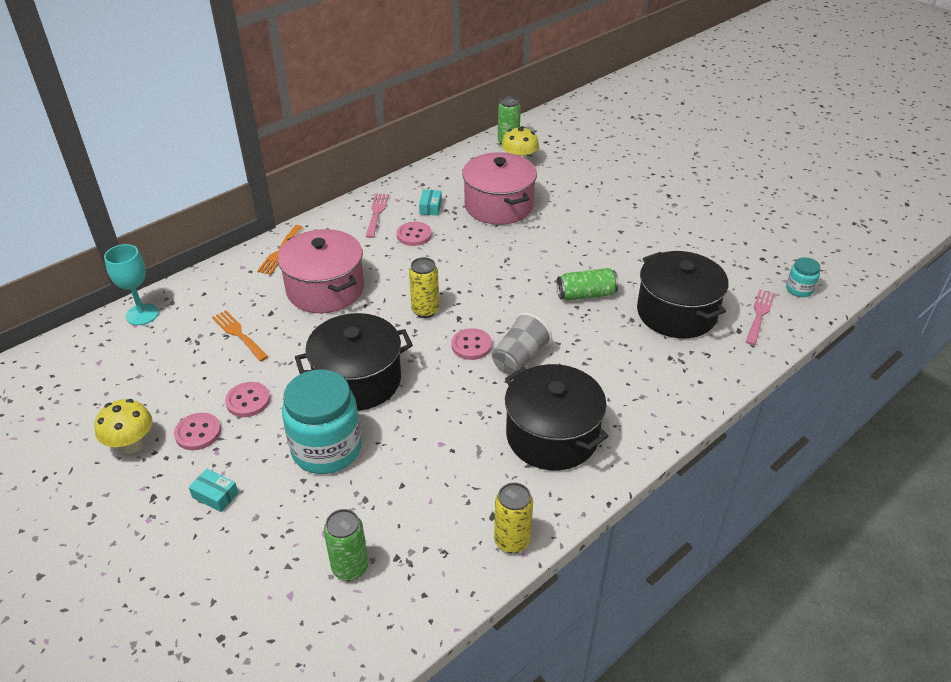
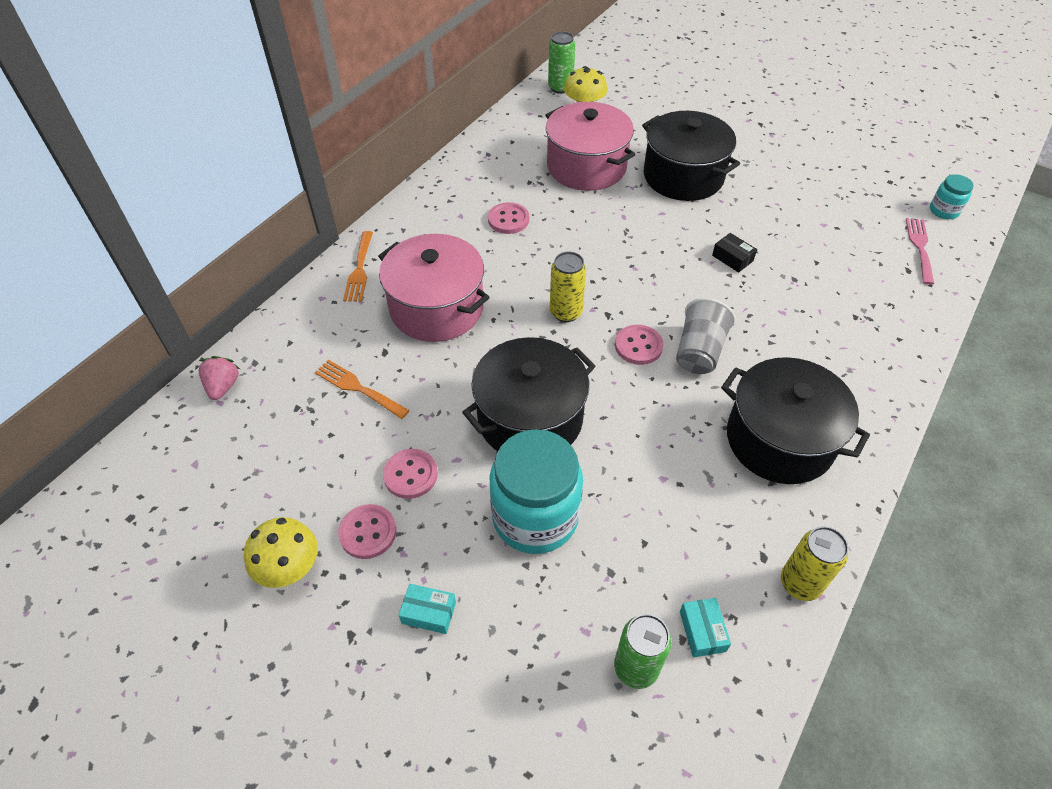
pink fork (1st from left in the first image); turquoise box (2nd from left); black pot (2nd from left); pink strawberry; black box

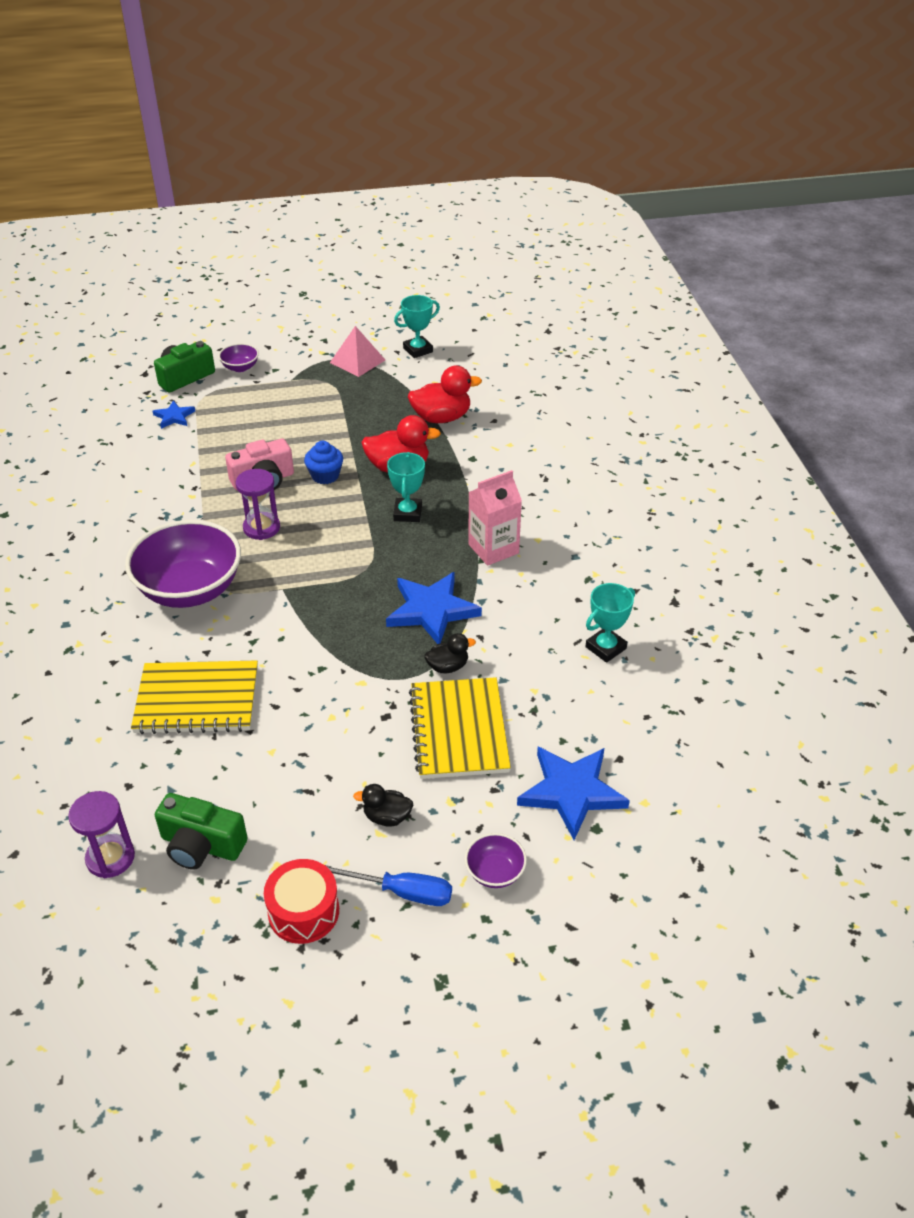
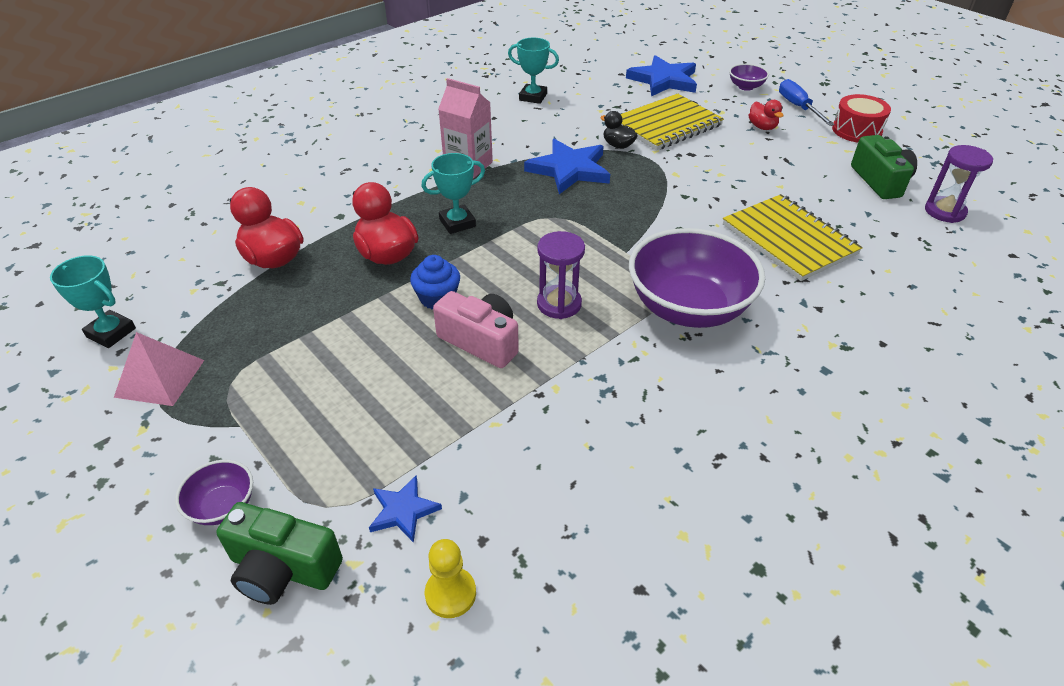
yellow pawn; red duck (3rd from left)

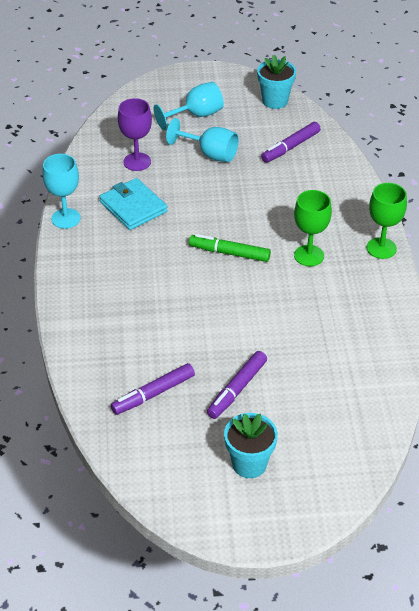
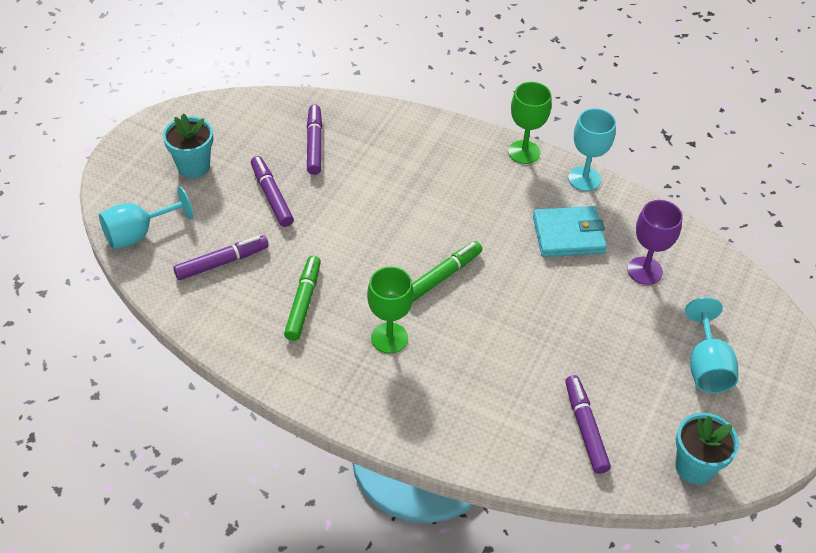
purple marker (1st from left); green marker (1st from left); turquoise goblet (1st from left); green goblet (2nd from left)

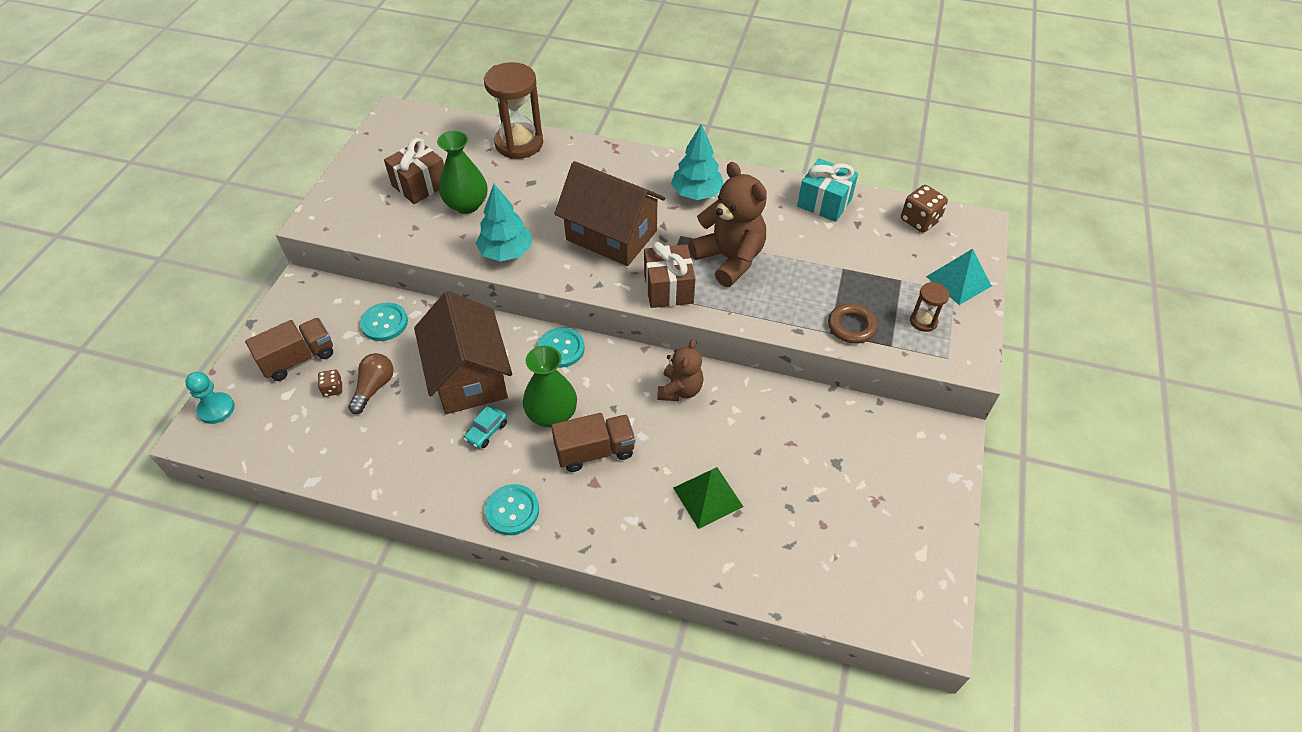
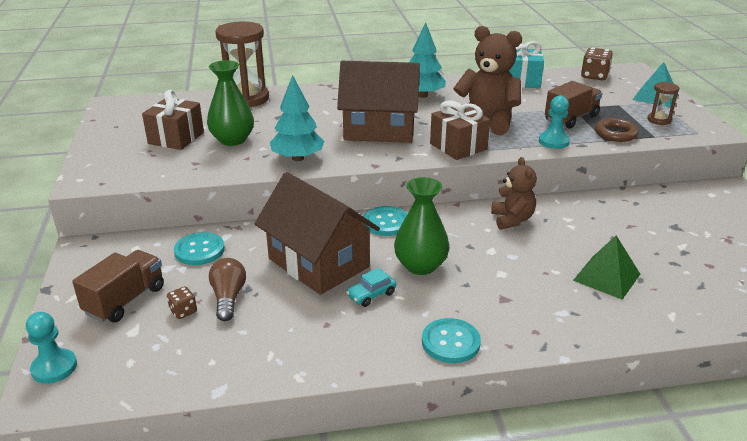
turquoise pawn (2nd from left); brown truck (2nd from left); turquoise car

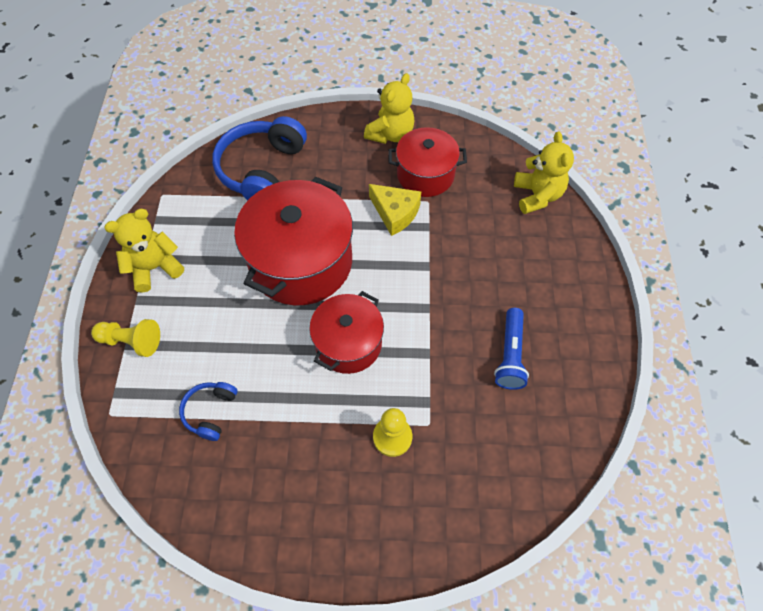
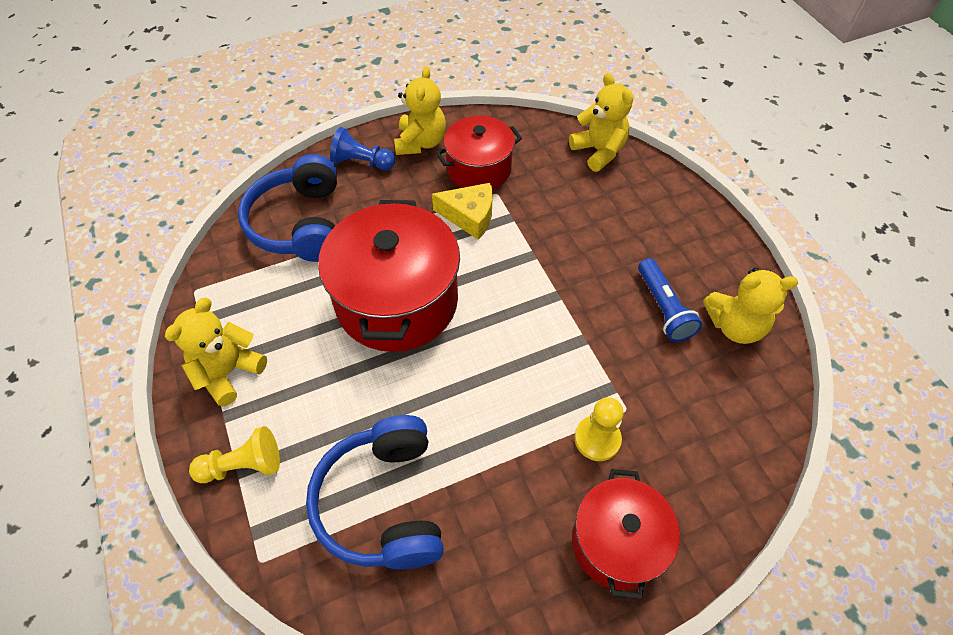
blue pawn; yellow teddy bear (4th from left); red pot (3rd from left); blue headphones (2nd from left)

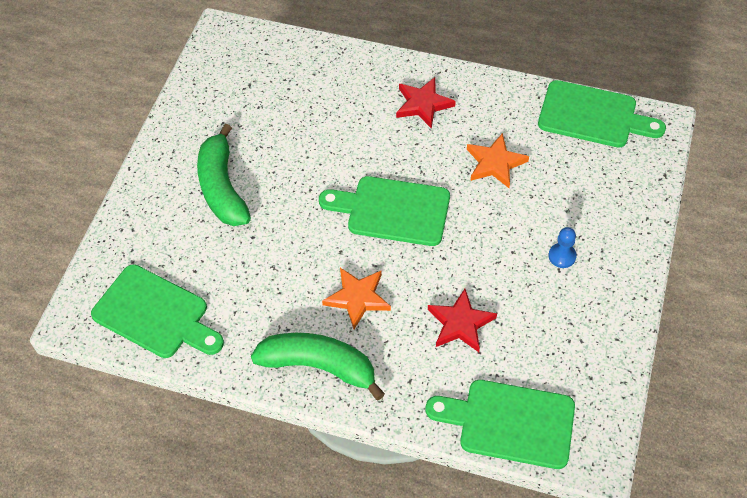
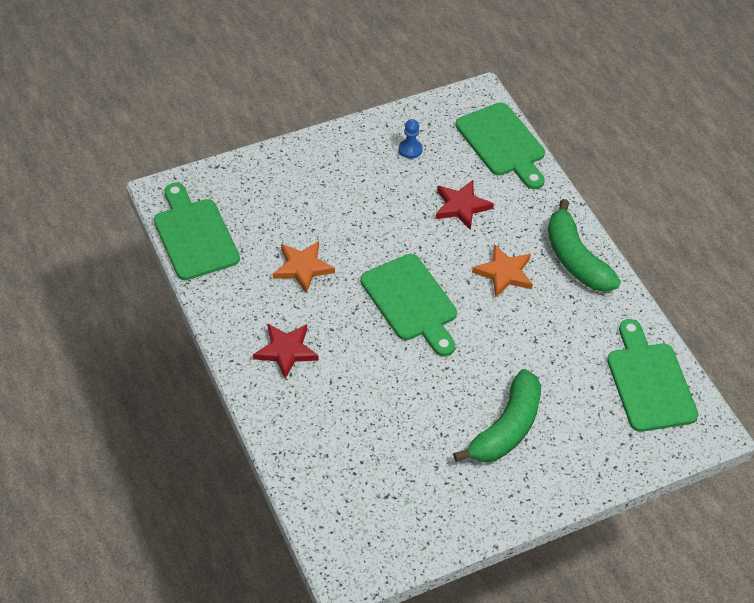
blue pawn

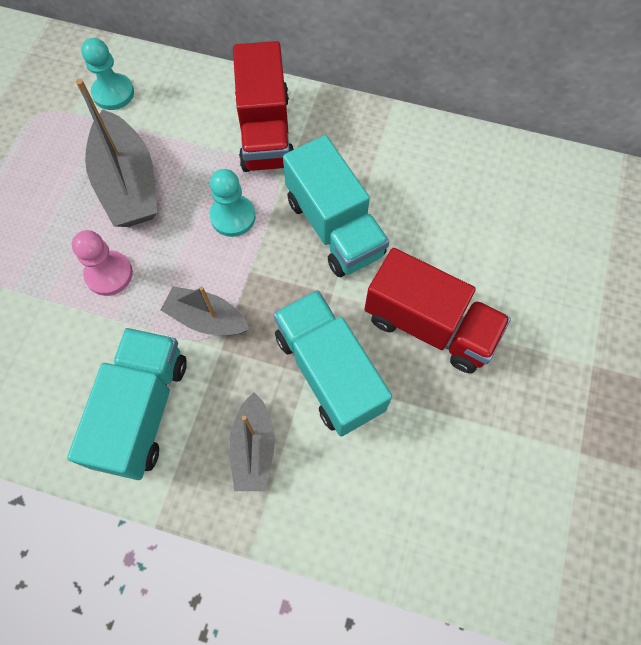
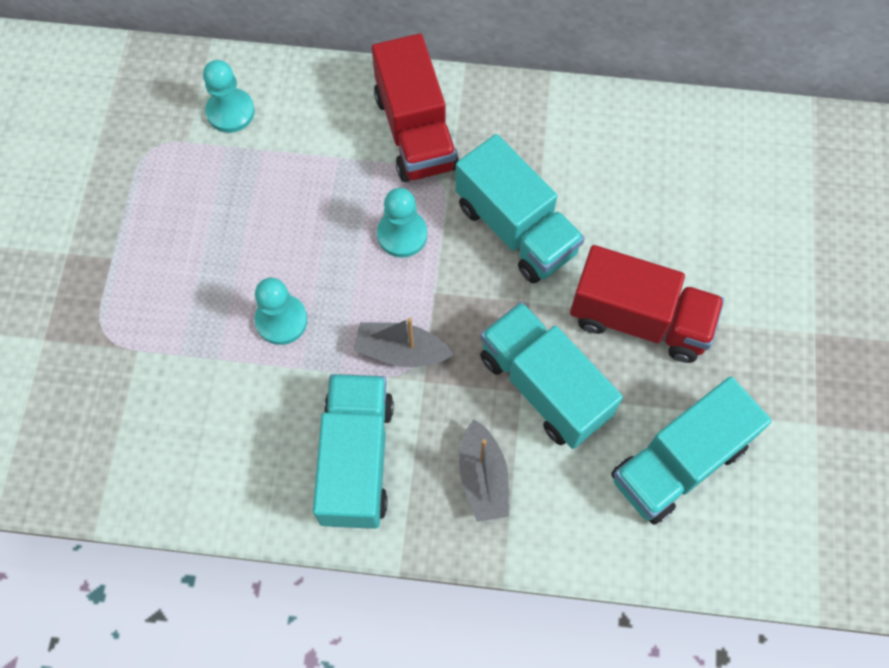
grey boat (1st from left in the first image); turquoise truck (4th from left); turquoise pawn (2nd from left)

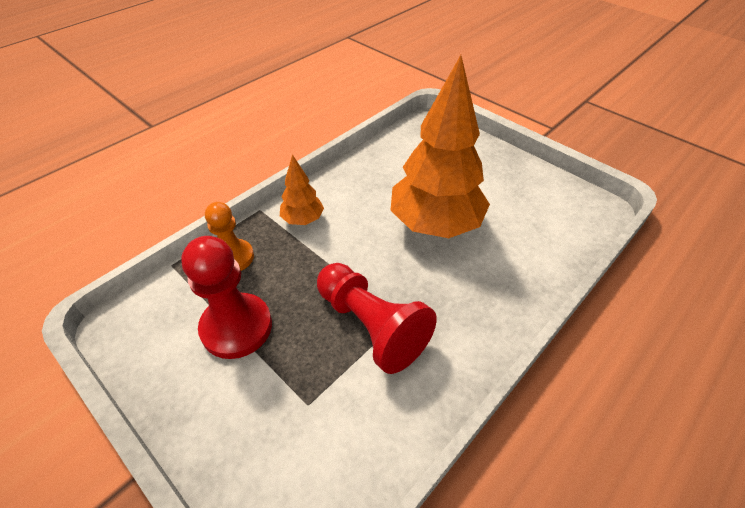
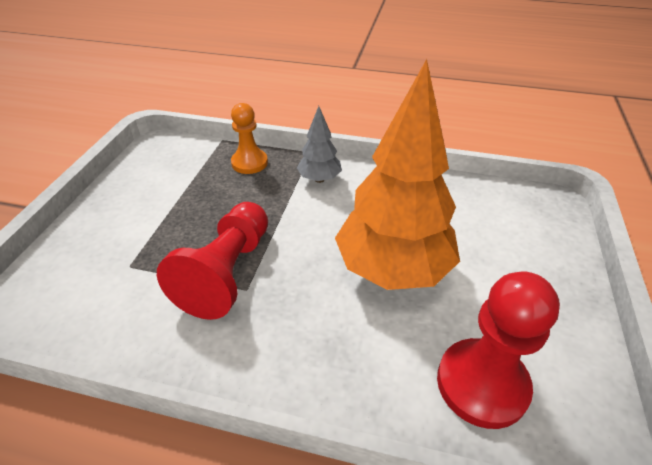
red pawn (2nd from left); grey tree

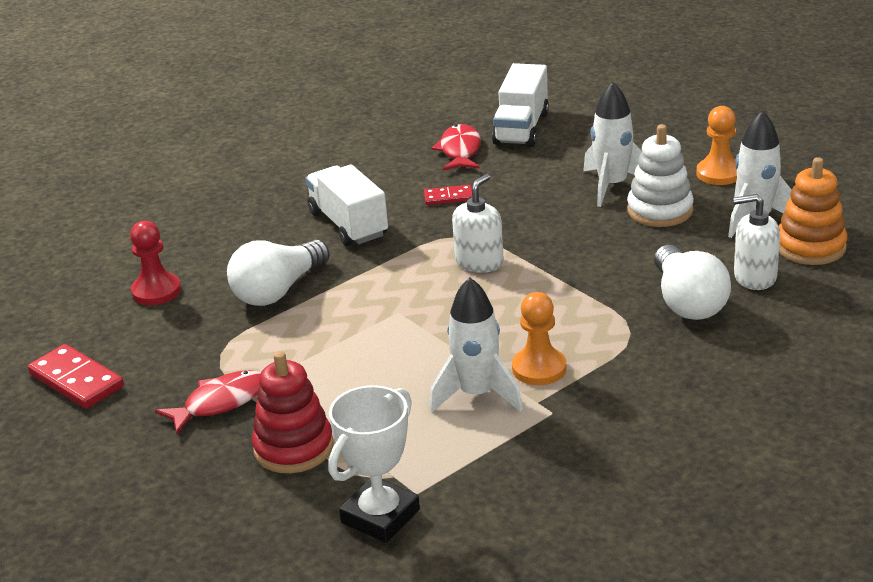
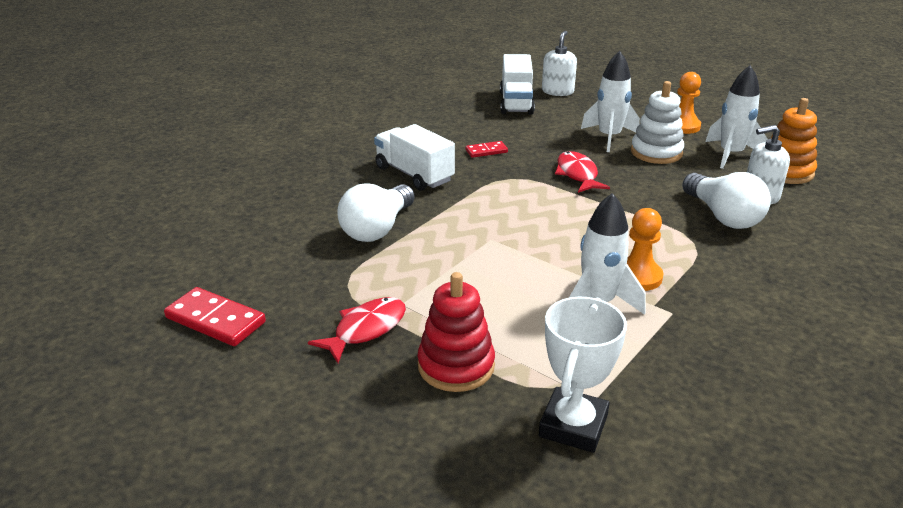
red pawn; red fish (2nd from left); white soap dispenser (1st from left)

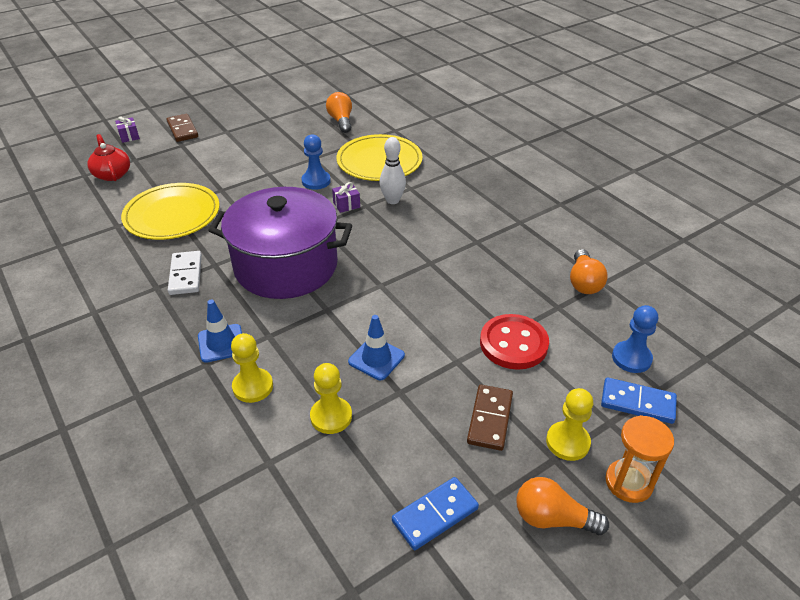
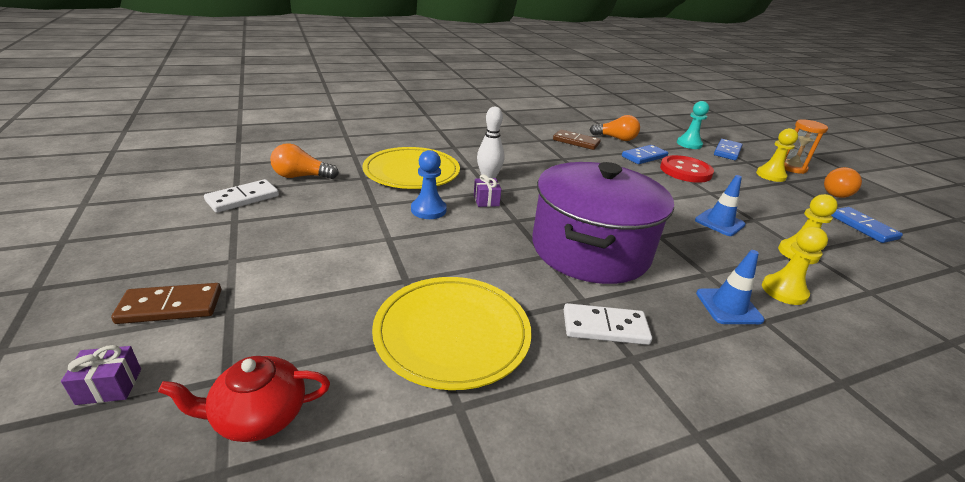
white domino (1st from left); blue domino (1st from left); brown domino (2nd from left); turquoise pawn

